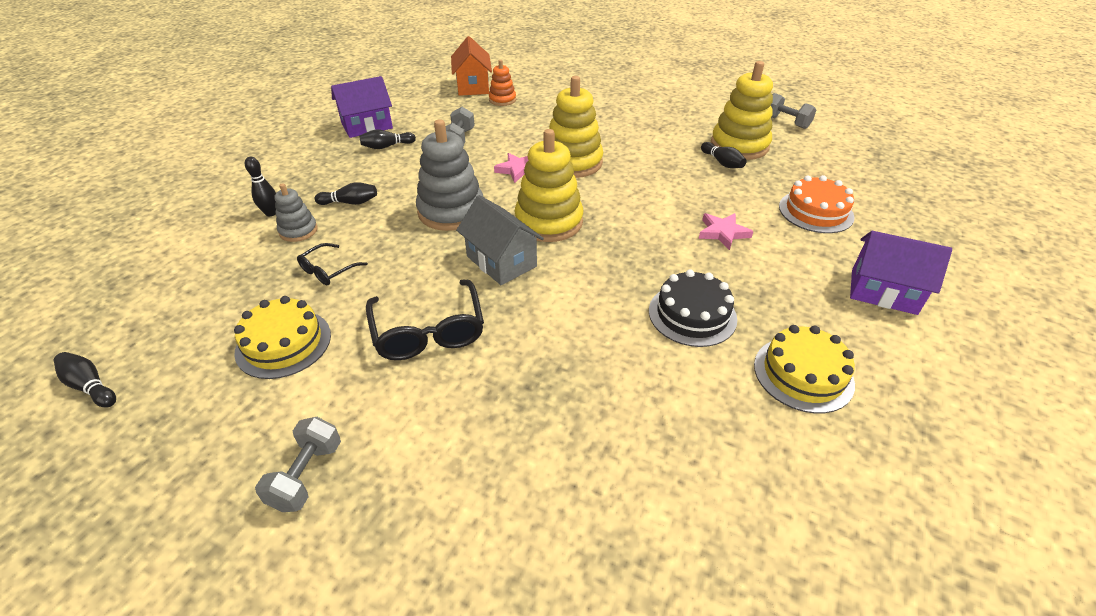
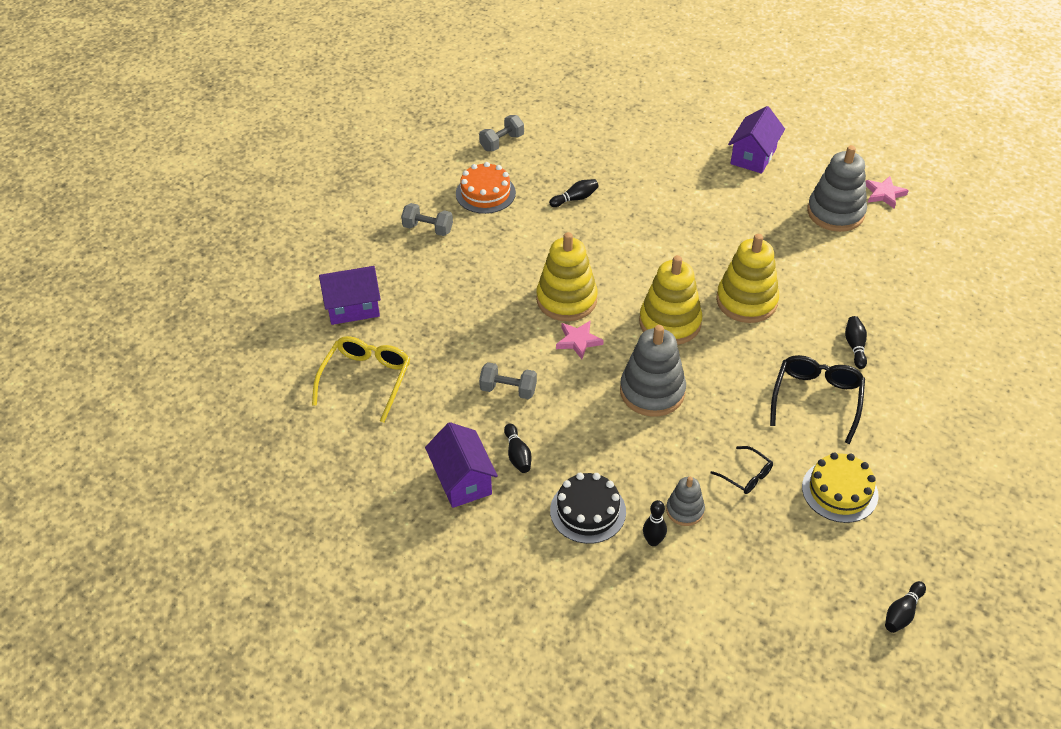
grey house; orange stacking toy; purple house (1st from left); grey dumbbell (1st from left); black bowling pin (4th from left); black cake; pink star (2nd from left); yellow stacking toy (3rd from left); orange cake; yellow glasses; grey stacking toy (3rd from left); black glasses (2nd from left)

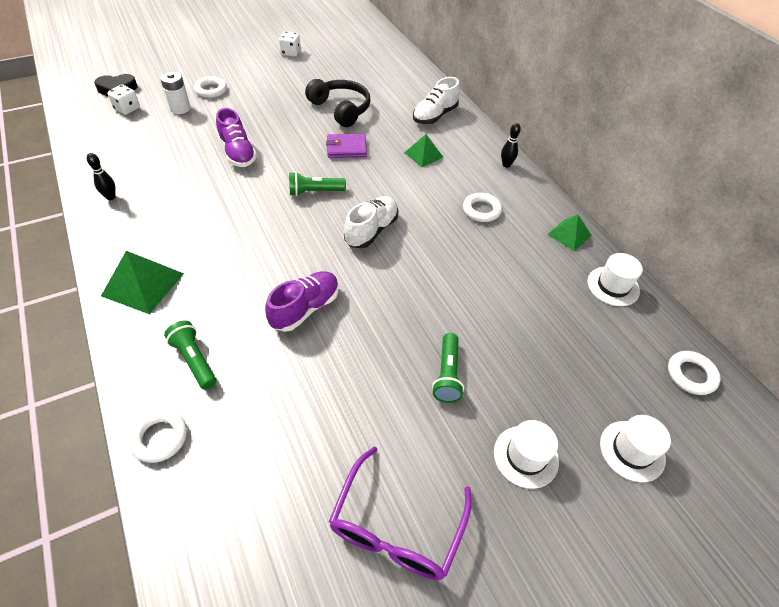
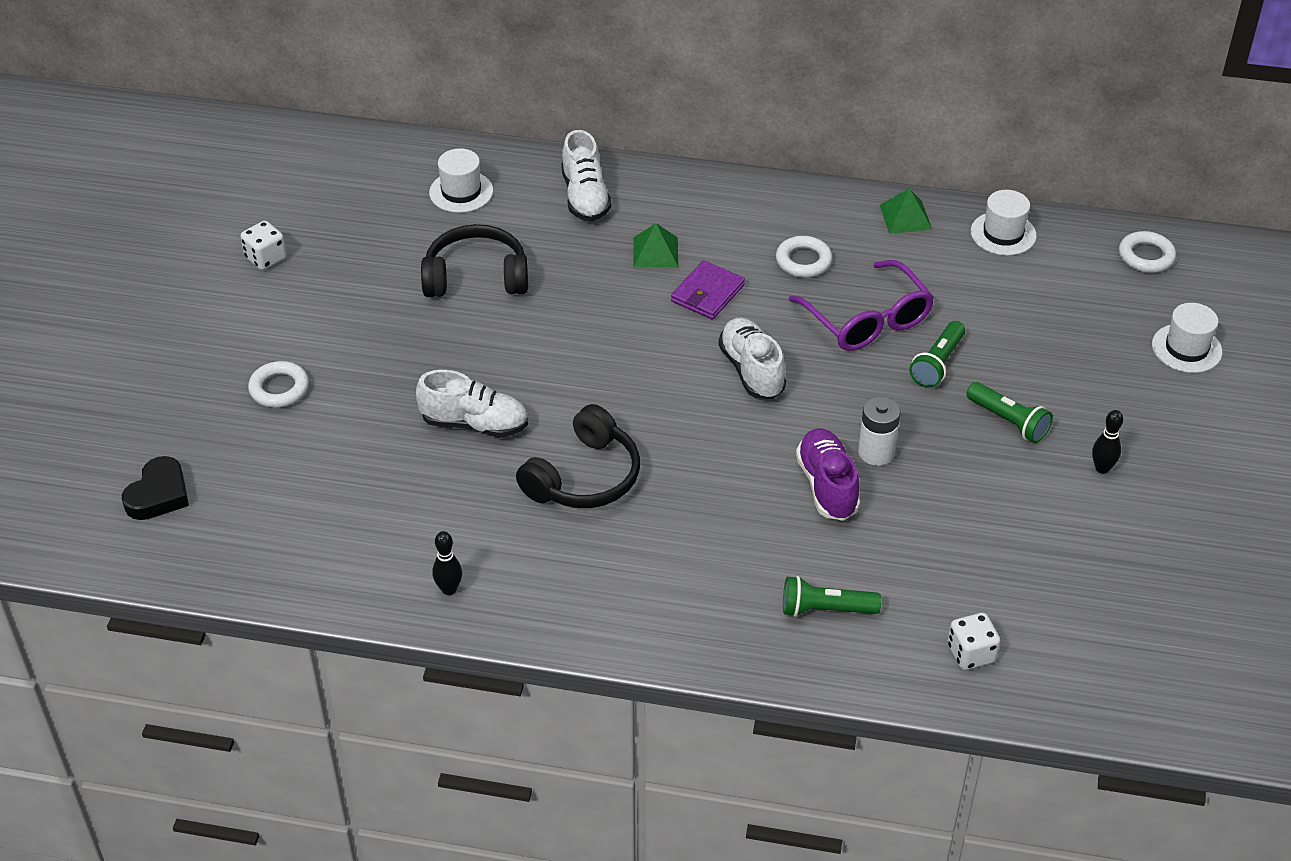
green pyramid (1st from left in the first image); white ring (1st from left in the first image); black headphones (2nd from left); white dice (2nd from left); white battery; green flashlight (2nd from left); purple wallet; purple glasses; white hat (1st from left); black bowling pin (2nd from left); white shoe (1st from left)

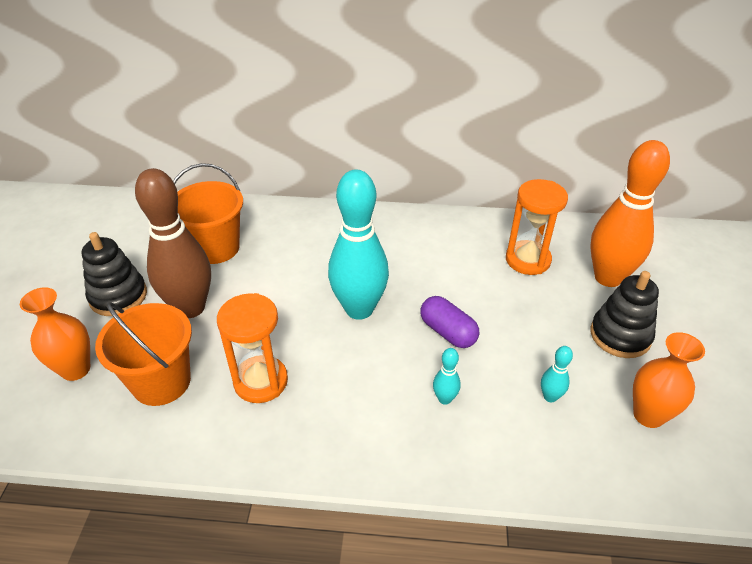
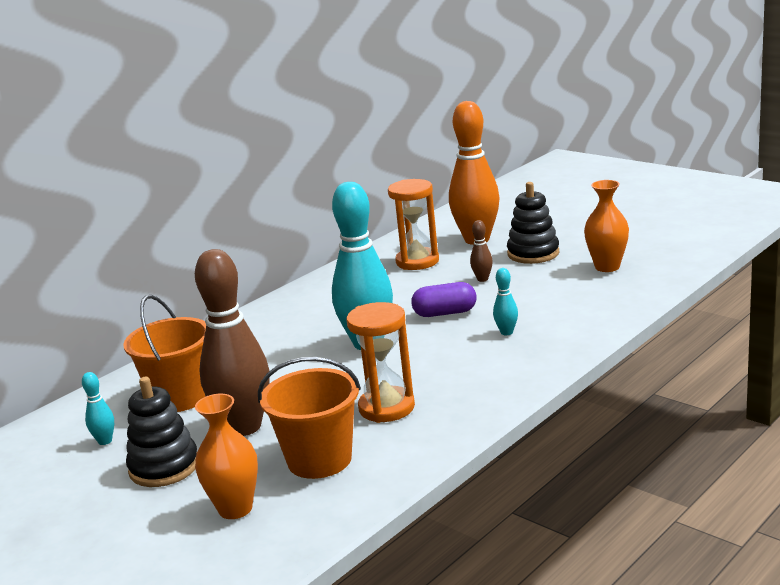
brown bowling pin (2nd from left); turquoise bowling pin (1st from left)

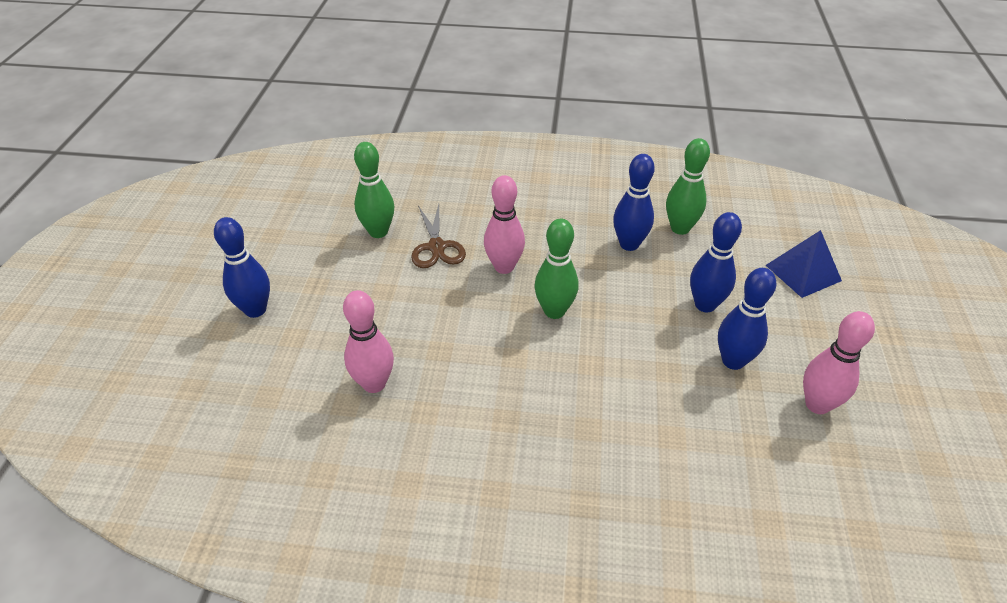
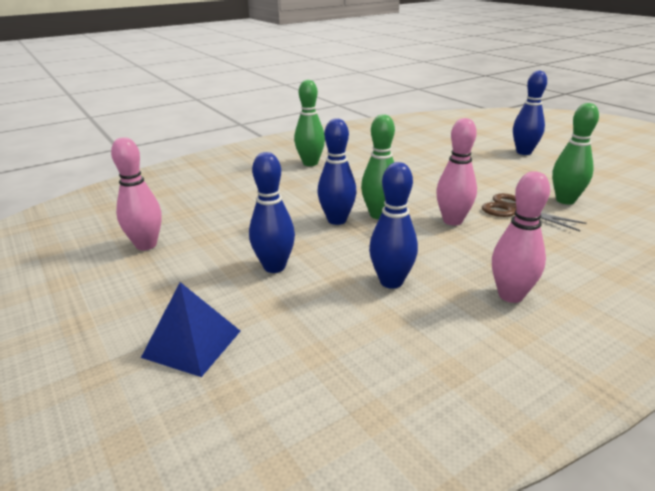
pink bowling pin (3rd from left); green bowling pin (1st from left); blue bowling pin (2nd from left)

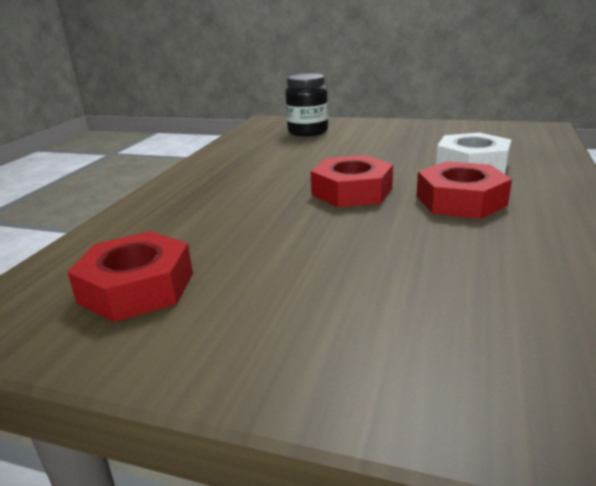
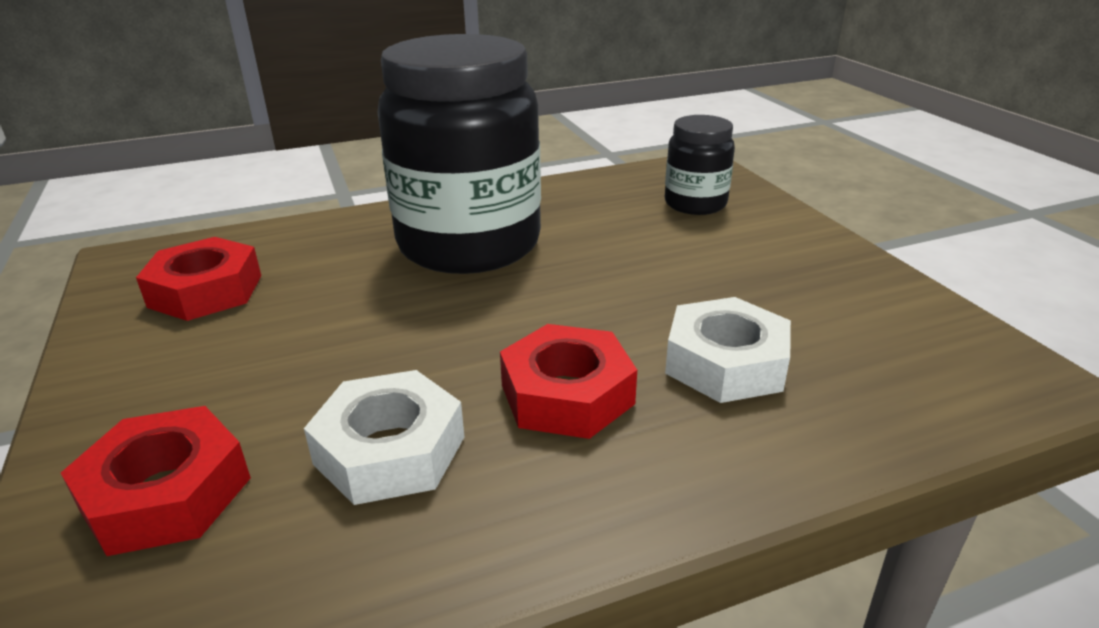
white nut (1st from left); black jar (1st from left); red nut (1st from left)

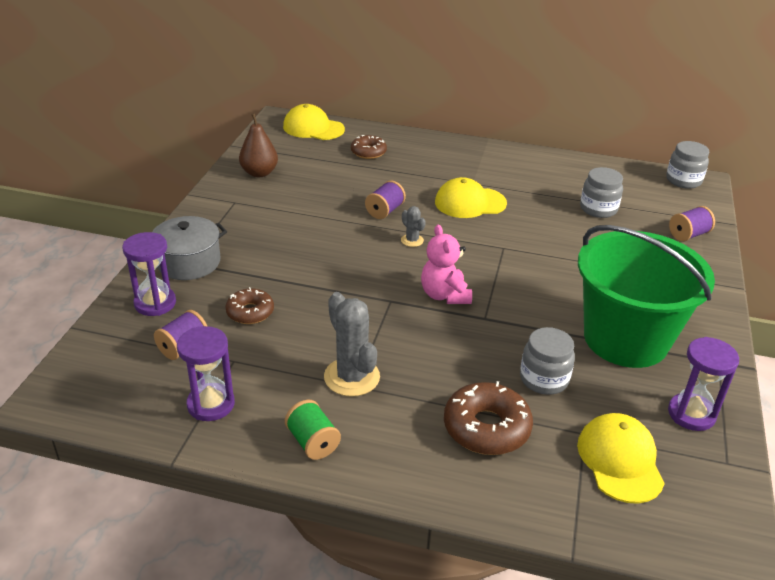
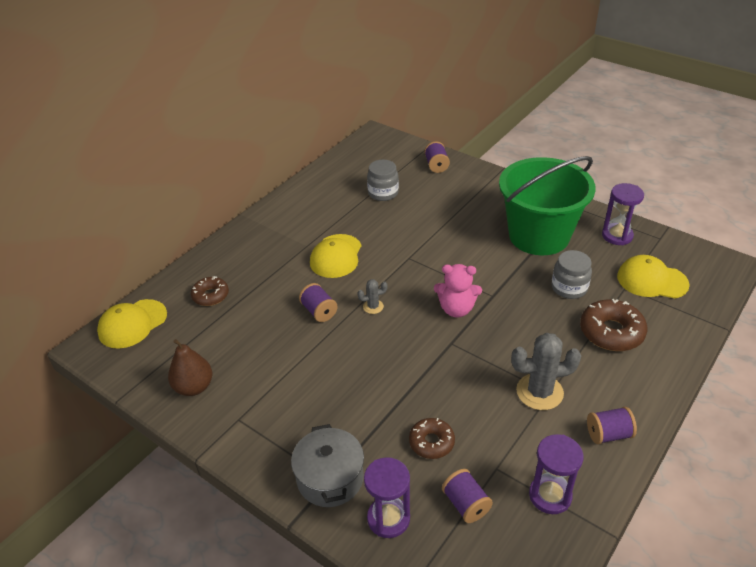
grey jar (3rd from left in the first image); purple spool (4th from left)

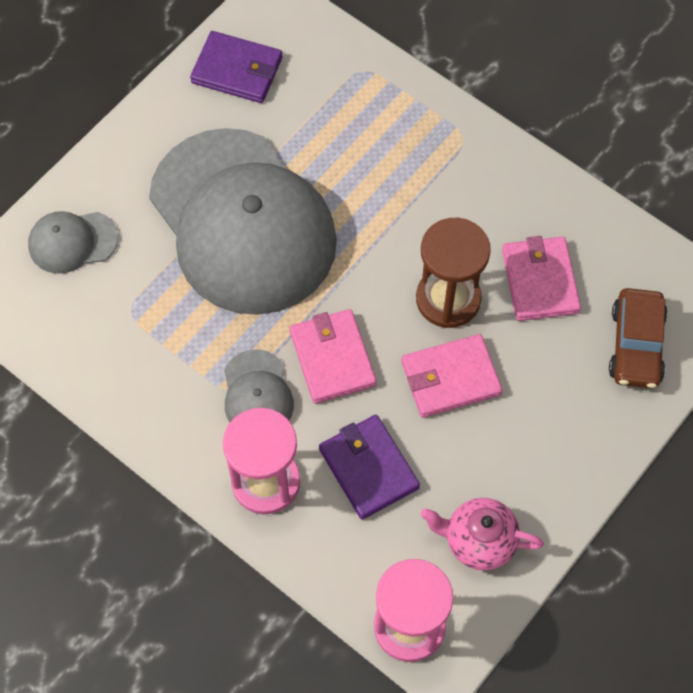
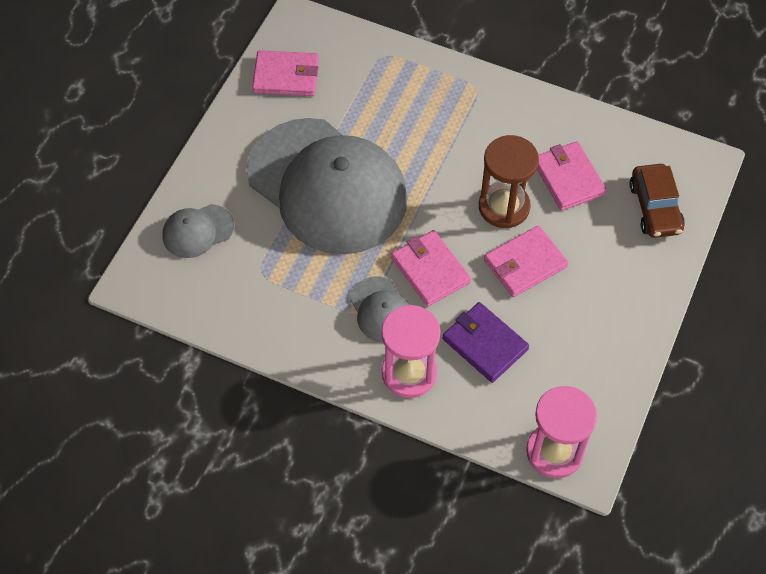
pink teapot; pink wallet (1st from left)

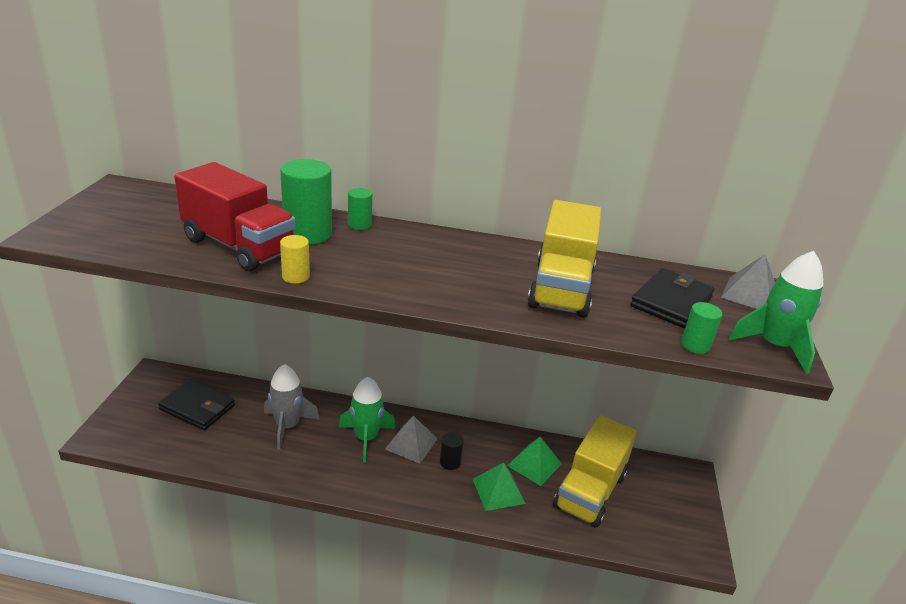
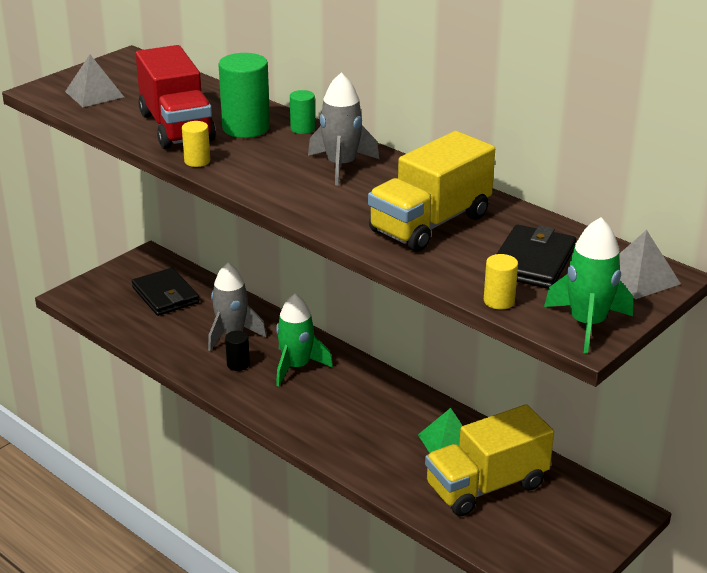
green pyramid (1st from left in the first image); grey rocket (2nd from left); grey pyramid (1st from left); black cylinder; yellow cylinder (2nd from left); black wallet (2nd from left)

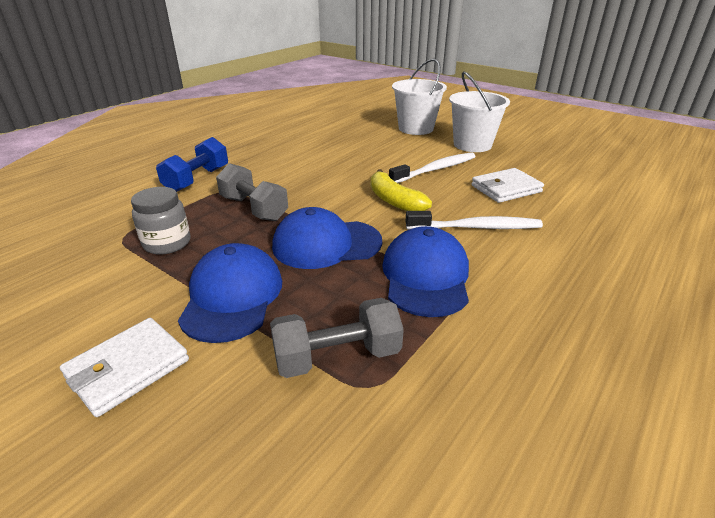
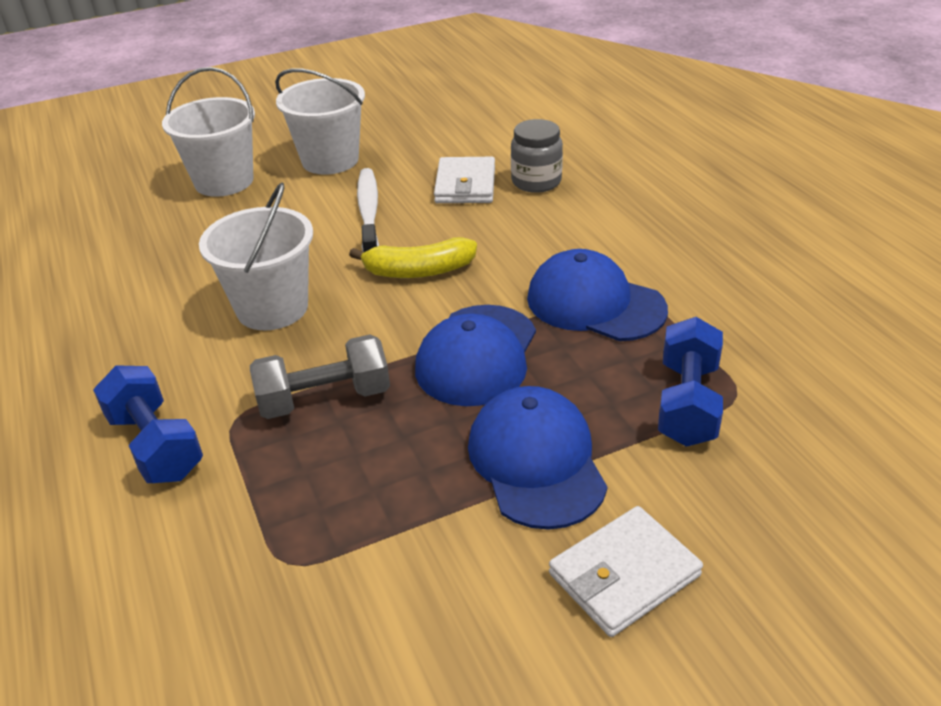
white toothbrush (2nd from left in the first image); white bucket (2nd from left); grey jar; blue dumbbell (2nd from left); white wallet (2nd from left); blue cap (2nd from left)

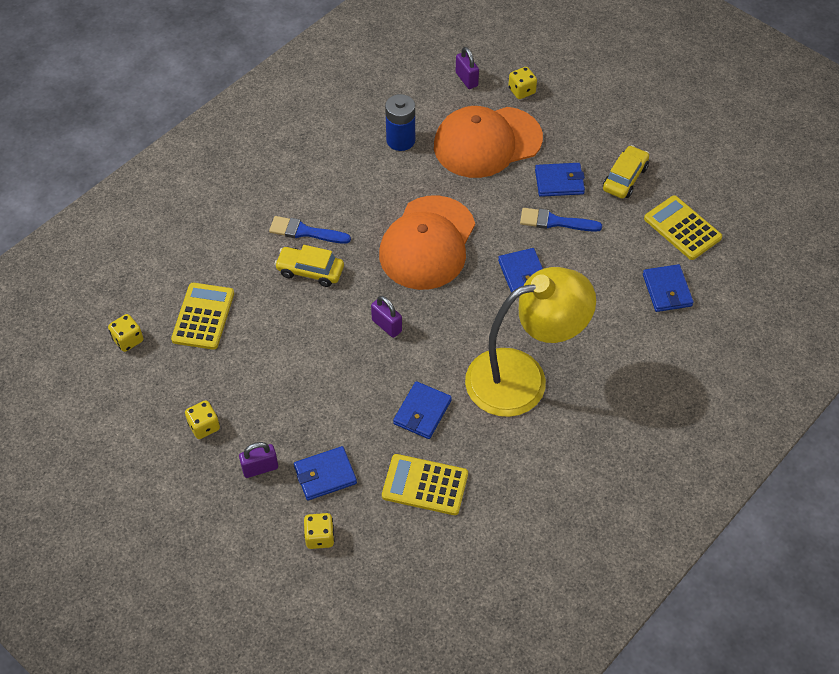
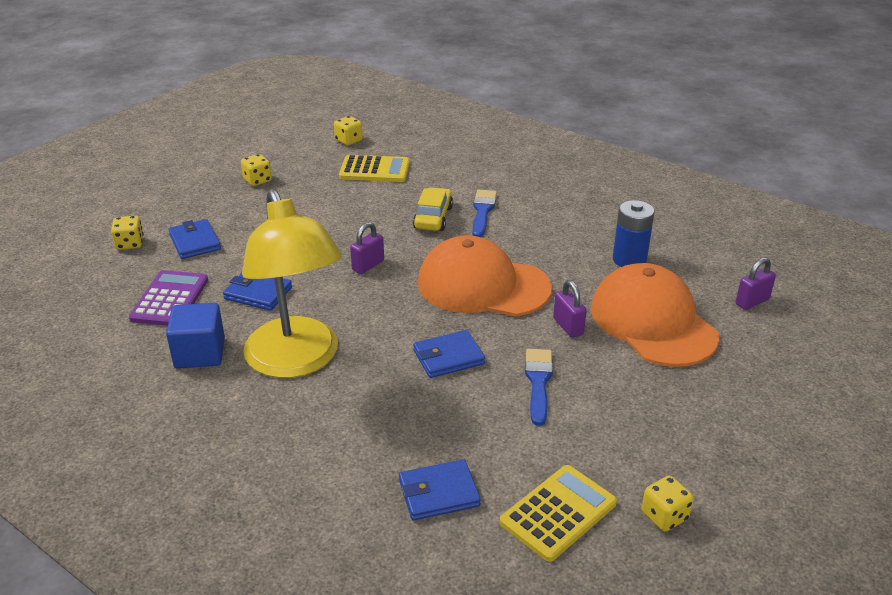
blue wallet (4th from left in the first image); yellow car (2nd from left in the first image); blue cube; purple padlock (2nd from left); yellow dice (4th from left); purple calculator

